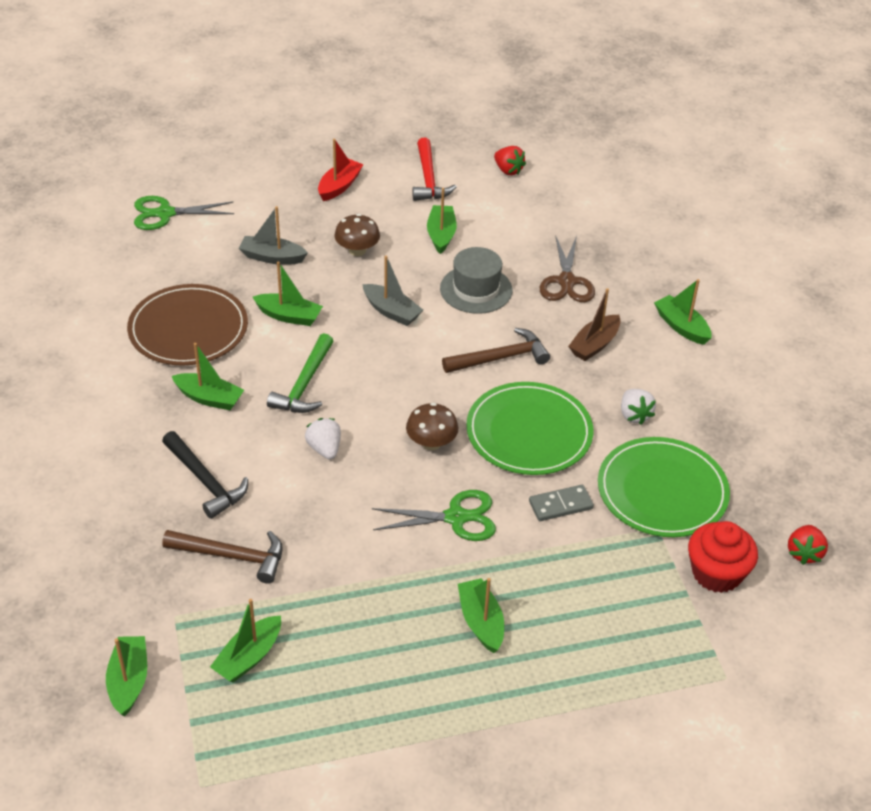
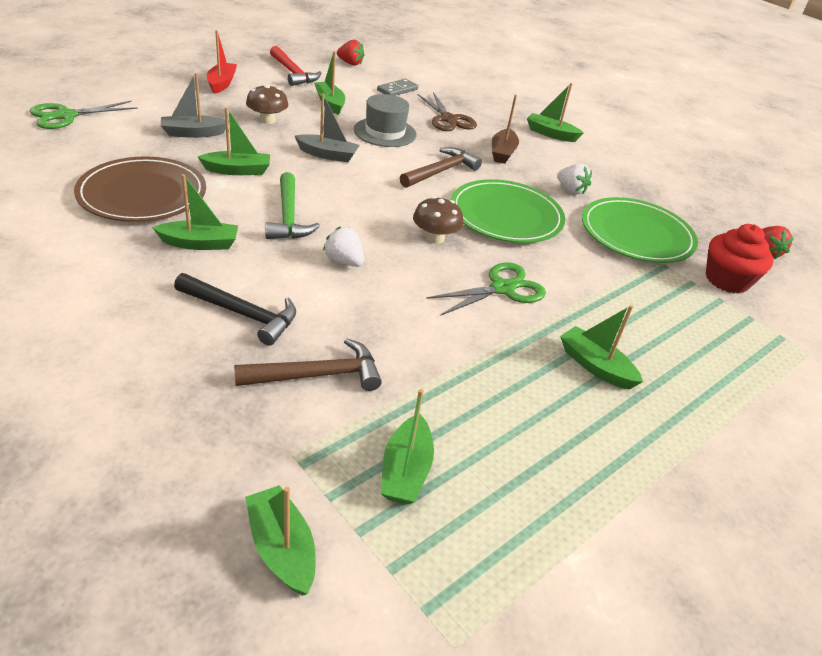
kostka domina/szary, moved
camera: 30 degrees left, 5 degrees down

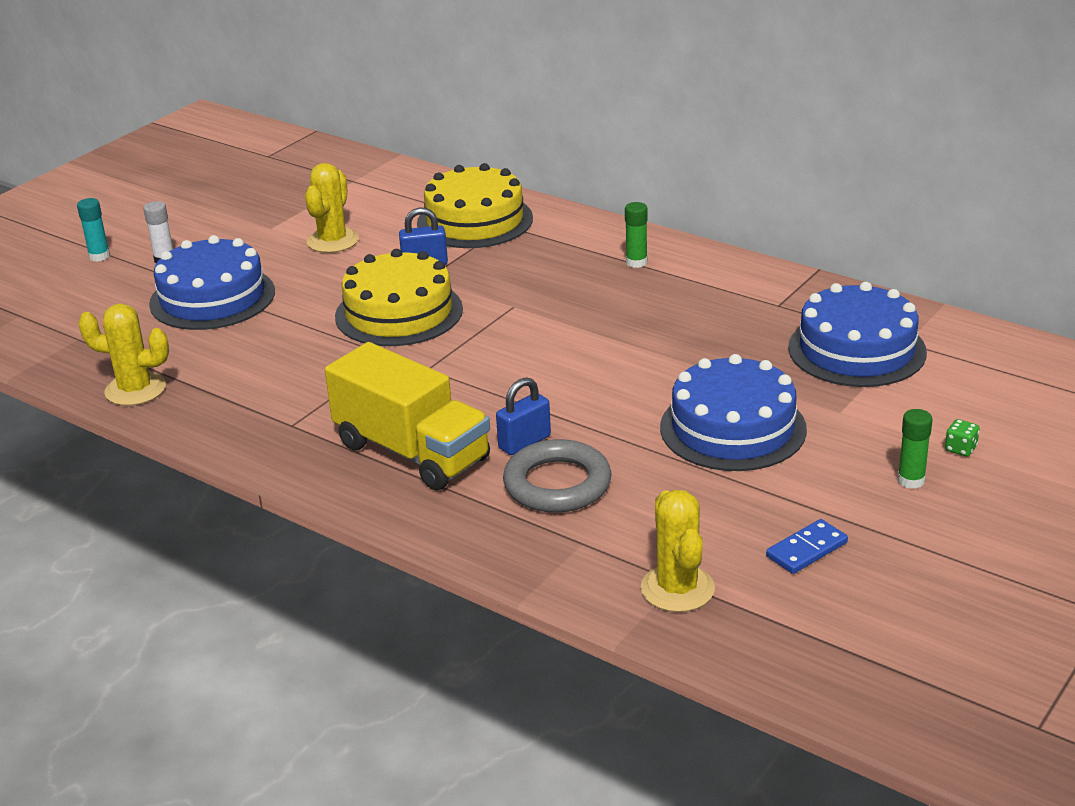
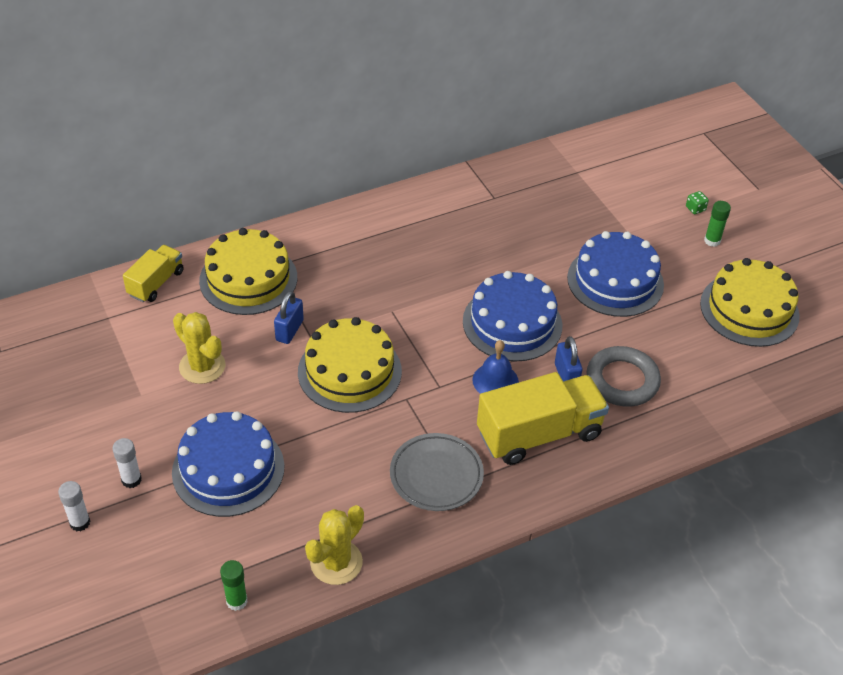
klej w sztyfcie/turkusowy => klej w sztyfcie/biały (1st from left)
klej w sztyfcie/zielony (1st from left), moved
tort/niebieski (3rd from left in the first image) => tort/niebieski (2nd from left), moved
kaktus/żółty (3rd from left) => nothing
kostka domina/niebieski => tort/żółty (3rd from left)
nothing => ciężarówka/żółty (1st from left)
nothing => dzwonek/niebieski
nothing => talerz/szary
camera: 65 degrees left, 15 degrees up

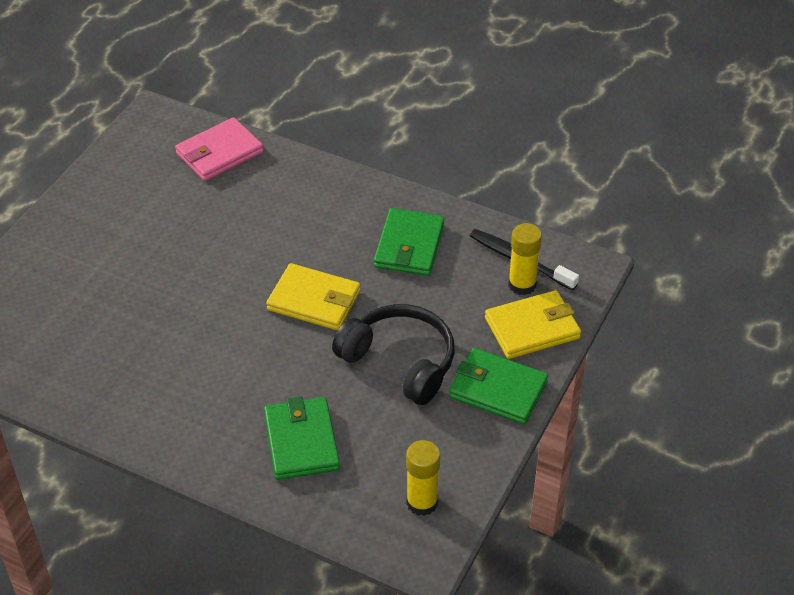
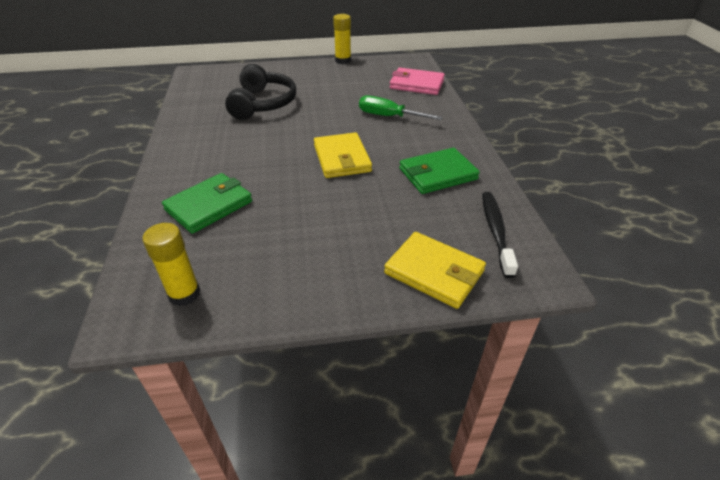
klej w sztyfcie/żółty (2nd from left), moved
słuchawki/czarny, moved
portfel/zielony (3rd from left) => nothing
nothing => śrubokręt/zielony
camera: 55 degrees right, 5 degrees down

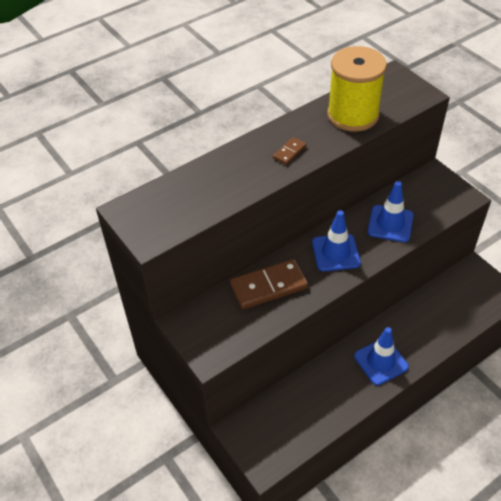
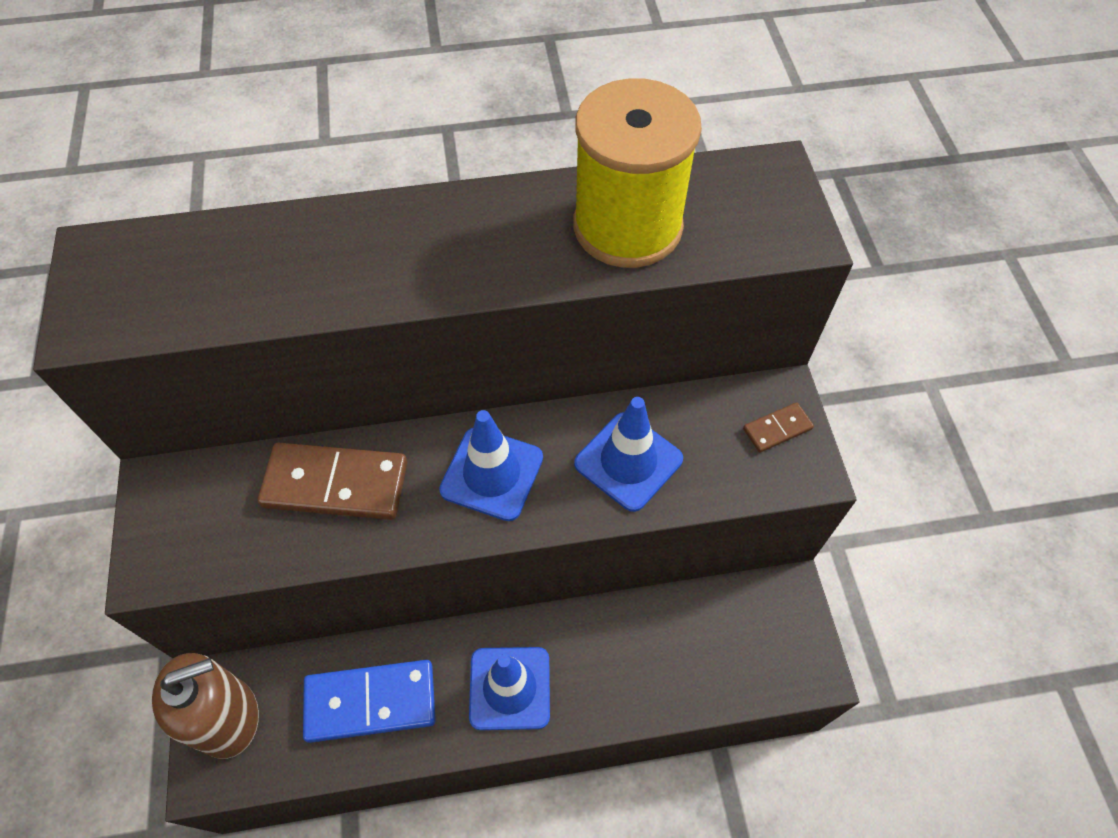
kostka domina/brązowy (2nd from left), moved
nothing => dozownik mydła/brązowy
nothing => kostka domina/niebieski
camera: 25 degrees right, 10 degrees up

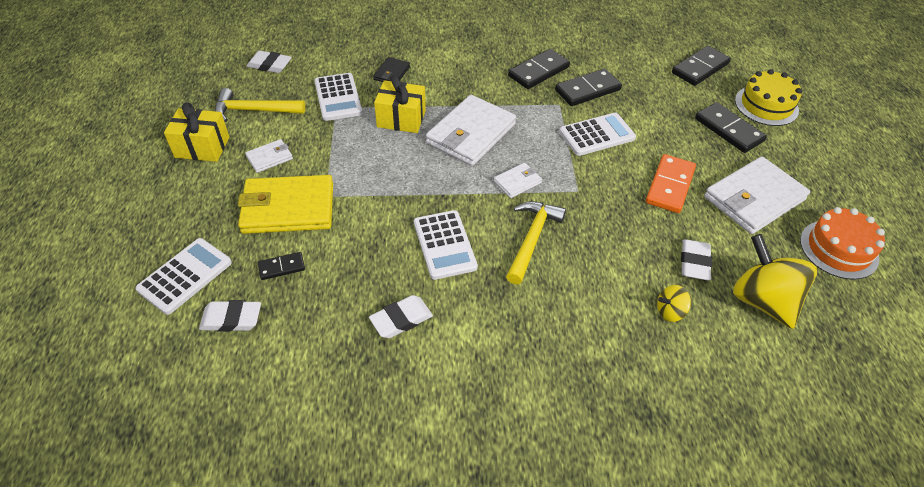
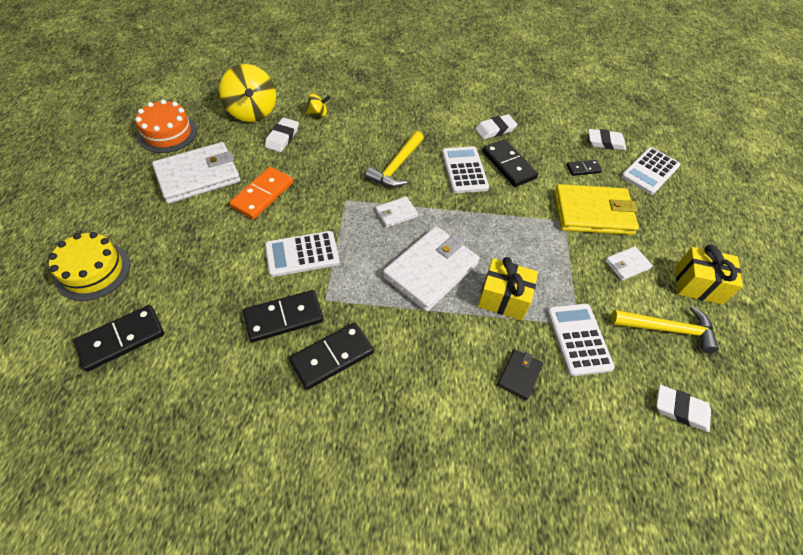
kostka domina/czarny (5th from left in the first image) => kostka domina/czarny (4th from left), moved
camera: 175 degrees left, 5 degrees up

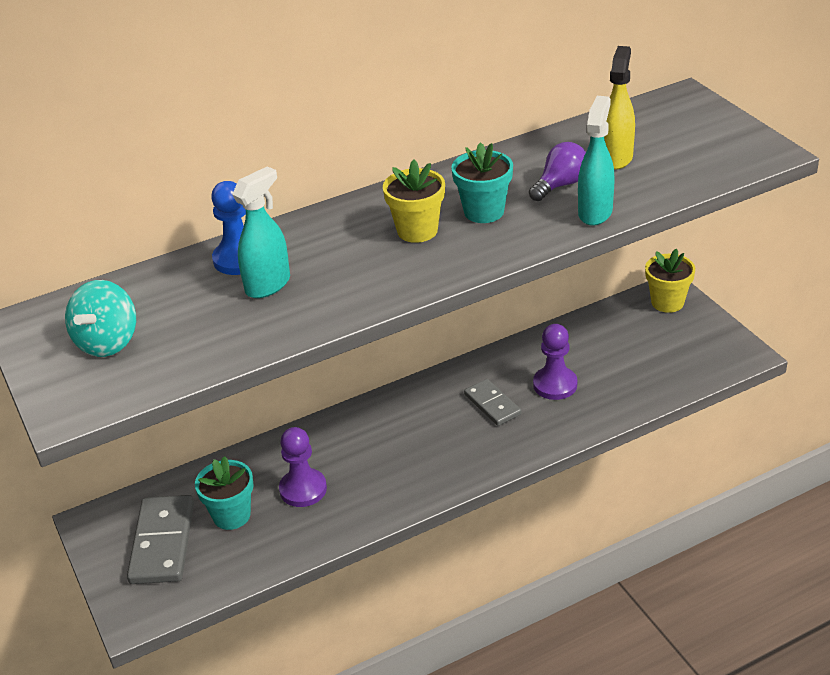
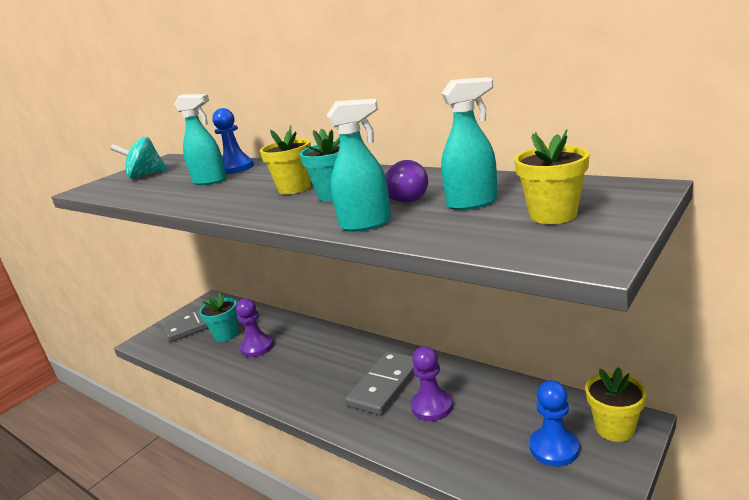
spryskiwacz/żółty => spryskiwacz/turkusowy (3rd from left)
kostka domina/szary (2nd from left), x1.62
nothing => doniczka/żółty (2nd from left)
nothing => pionek/niebieski (2nd from left)
camera: 65 degrees right, 15 degrees down

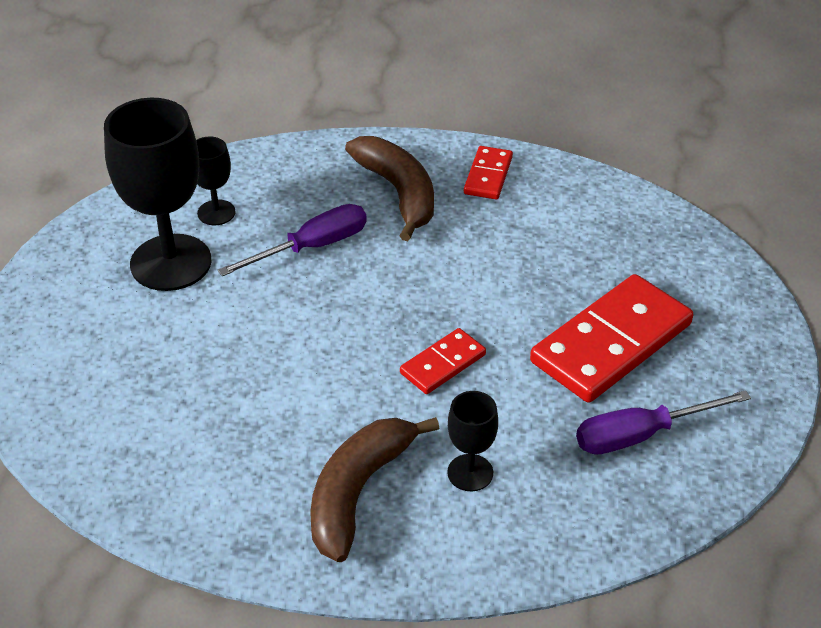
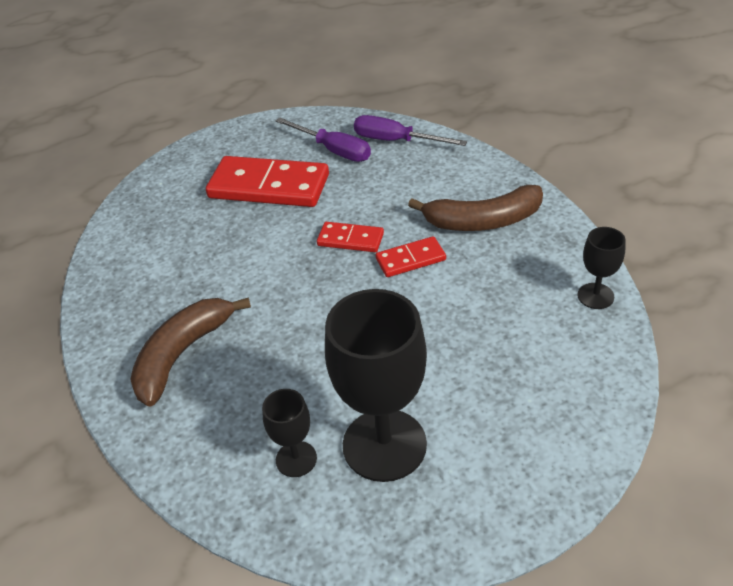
kostka domina/czerwony (2nd from left in the first image) => kostka domina/czerwony (3rd from left), moved
śrubokręt/fioletowy (1st from left in the first image) => śrubokręt/fioletowy (2nd from left), moved
kielich/czarny (3rd from left), moved
camera: 120 degrees left, 0 degrees up

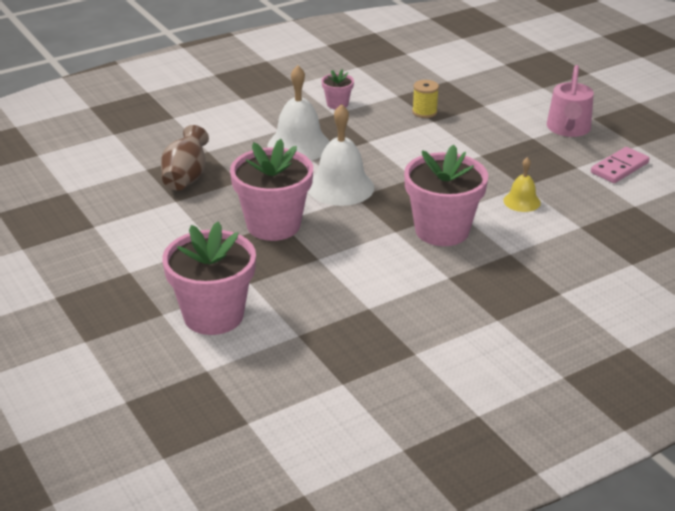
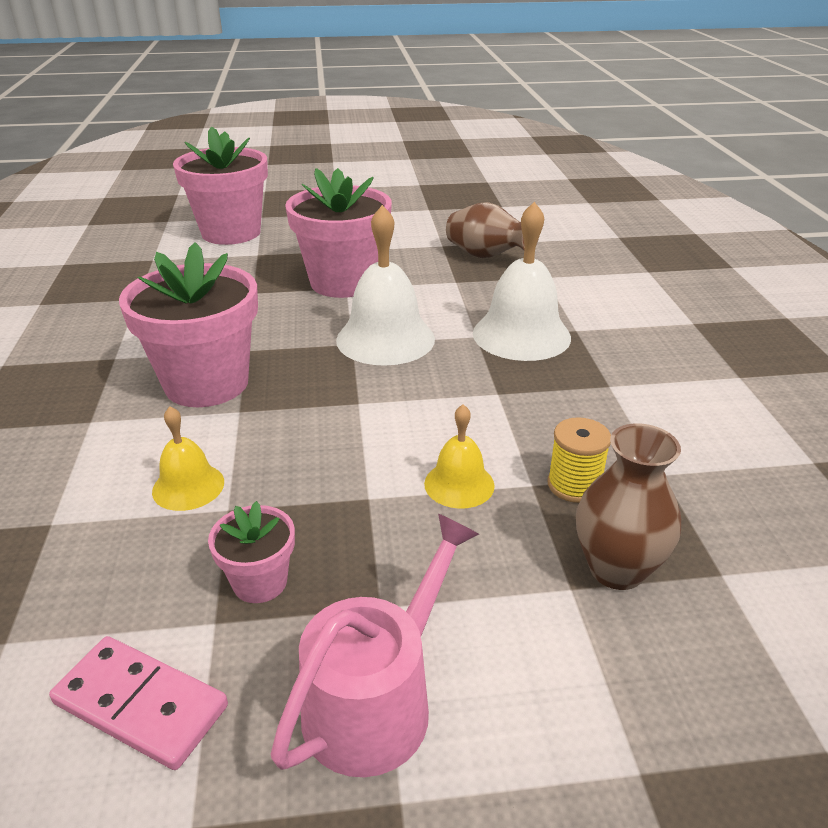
konewka/różowy, 90 degrees clockwise
doniczka/różowy (3rd from left), moved
kostka domina/różowy, 45 degrees counterclockwise
nothing => dzwonek/żółty (2nd from left)
nothing => wazon/brązowy (2nd from left)
camera: 115 degrees right, 0 degrees up

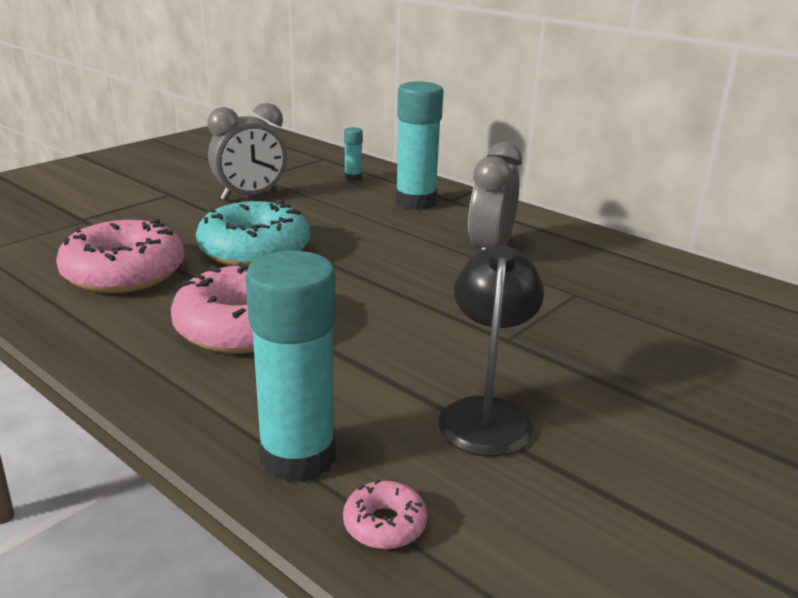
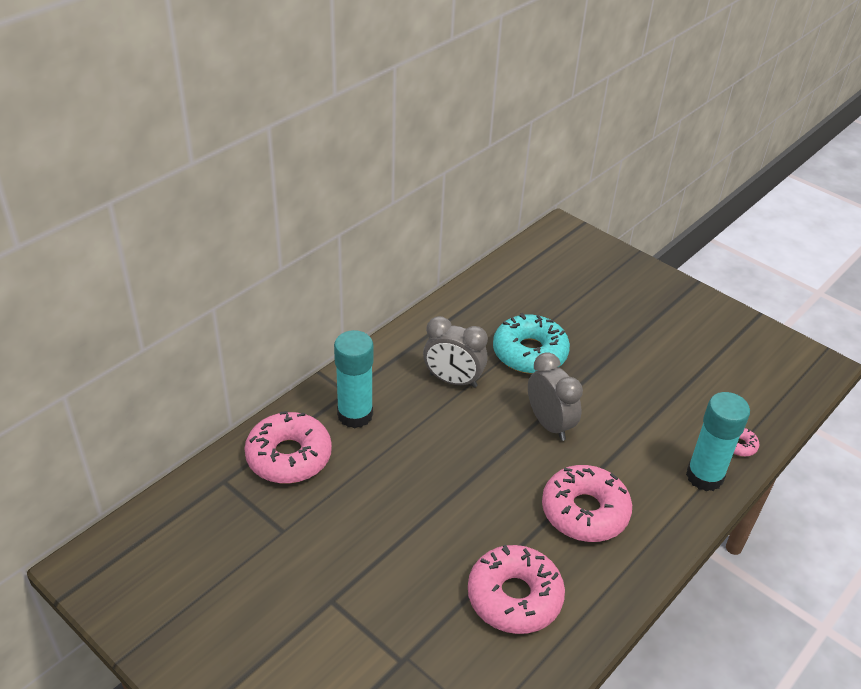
budzik/szary (1st from left in the first image) => budzik/szary (2nd from left), moved
klej w sztyfcie/turkusowy (2nd from left) => donut/różowy (1st from left)
donut/turkusowy, moved
lampka/czarny => nothing
camera: 90 degrees left, 15 degrees up

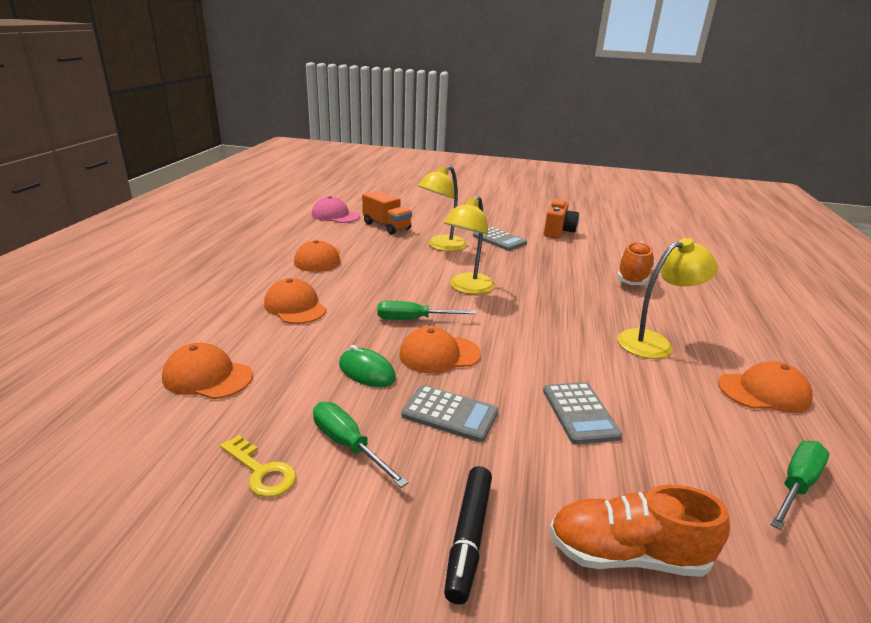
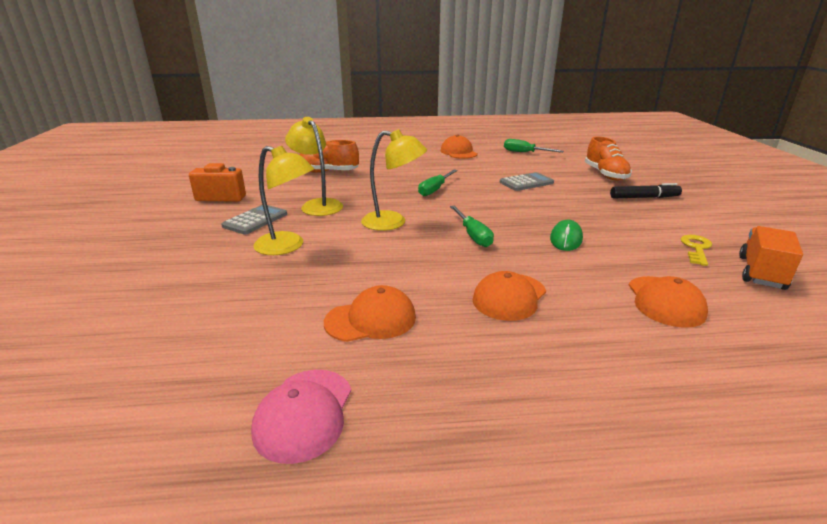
ciężarówka/pomarańczowy, moved
czapka/różowy, moved
lampka/żółty (3rd from left in the first image) => lampka/żółty (2nd from left), moved
czapka/pomarańczowy (4th from left) => nothing
kalkulator/szary (1st from left) => nothing
śrubokręt/zielony (1st from left), moved
camera: 105 degrees left, 0 degrees up

